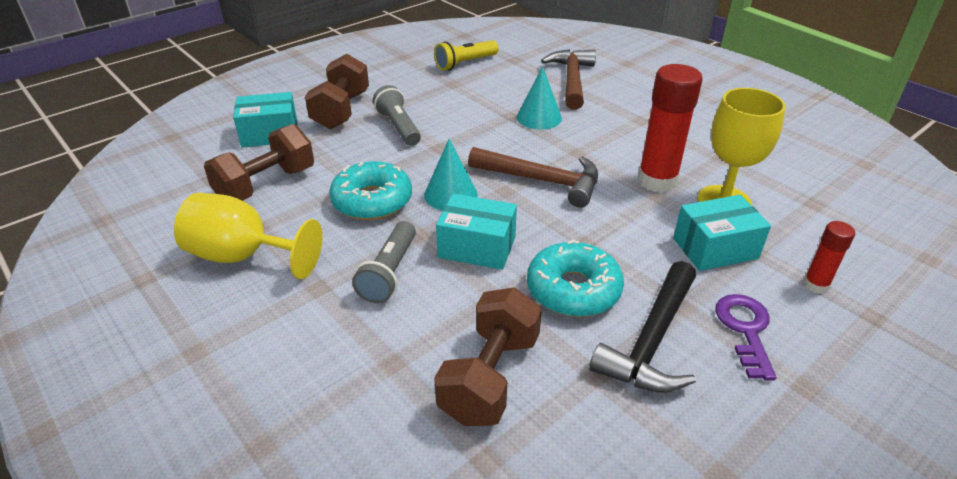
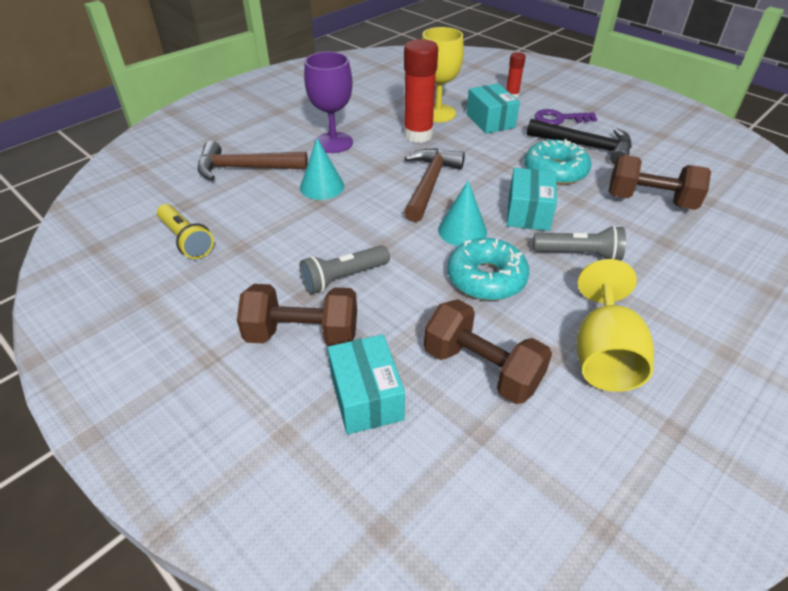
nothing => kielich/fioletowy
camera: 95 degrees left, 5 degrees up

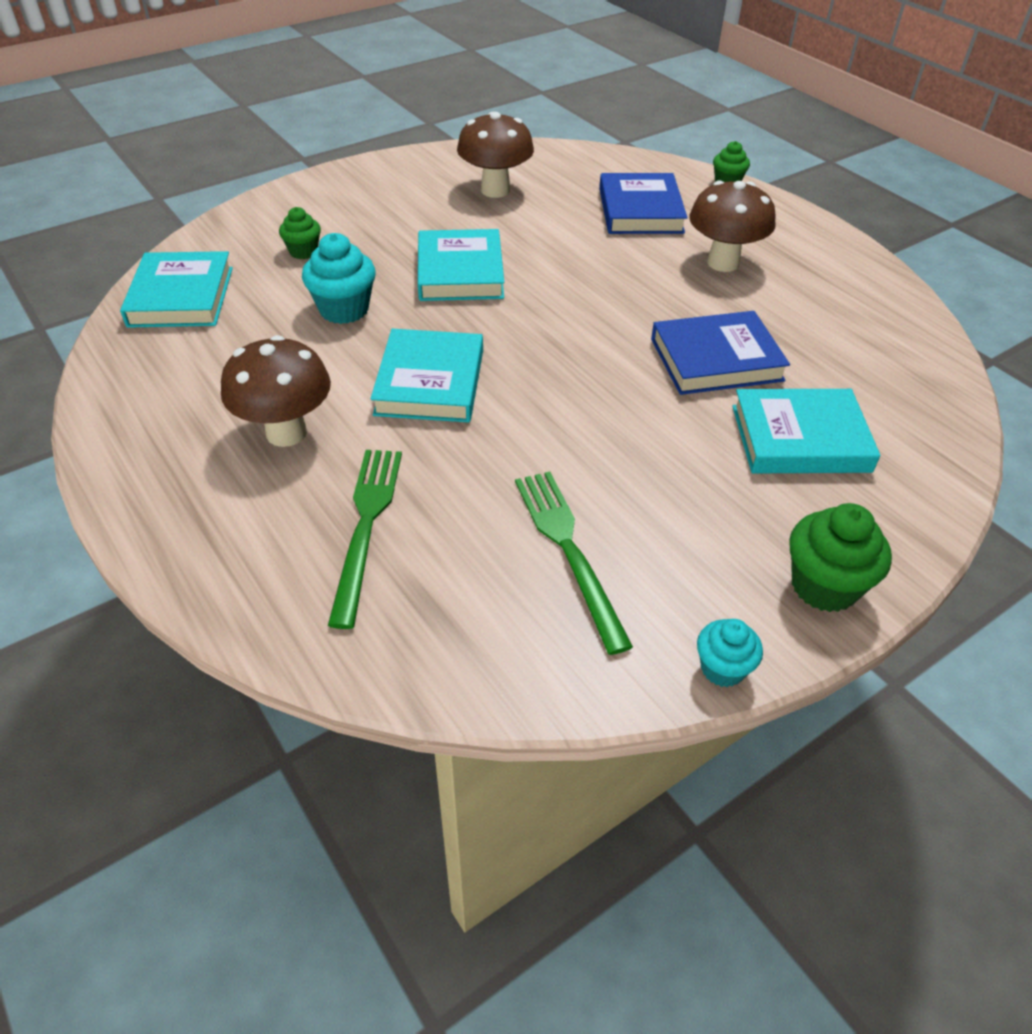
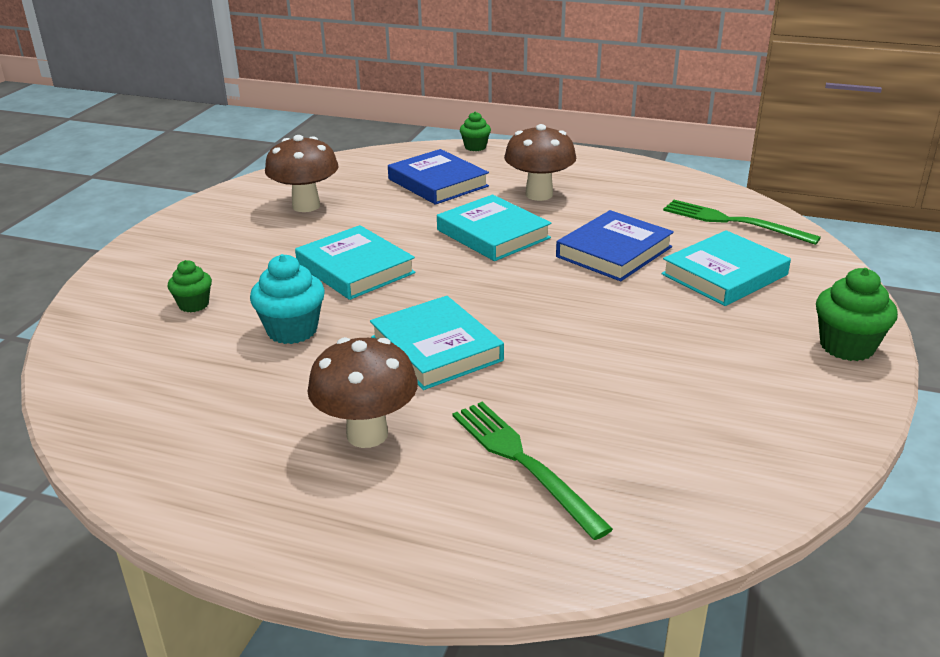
książka/turkusowy (1st from left in the first image) => książka/turkusowy (3rd from left), moved
widelec/zielony (2nd from left), moved
muffinka/turkusowy (2nd from left) => nothing
camera: 35 degrees left, 15 degrees down

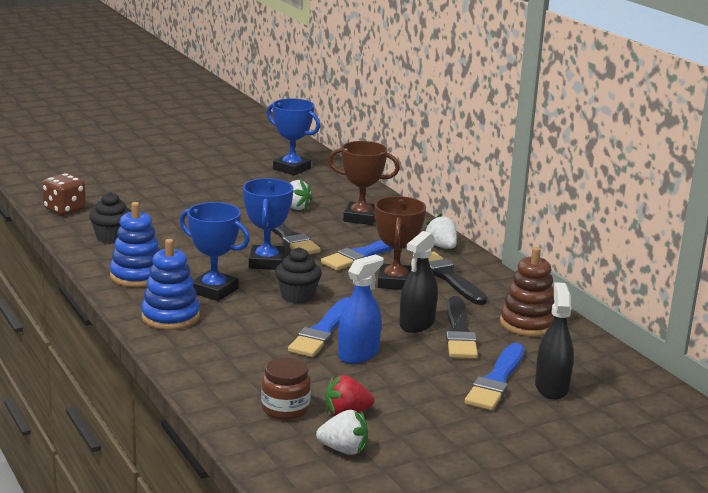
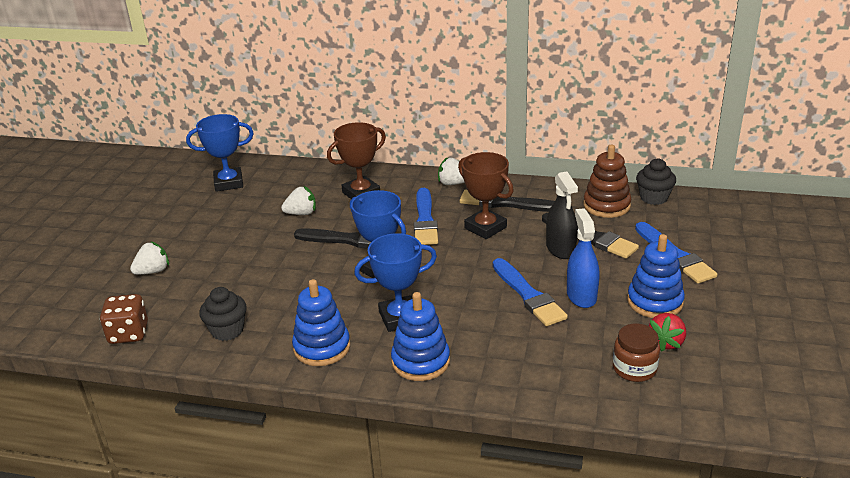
muffinka/czarny (2nd from left), moved
spryskiwacz/czarny (2nd from left) => nothing
truskawka/biały (2nd from left in the first image) => truskawka/biały (1st from left), moved
nothing => zabawka nakładanka/niebieski (3rd from left)
camera: 45 degrees left, 10 degrees up

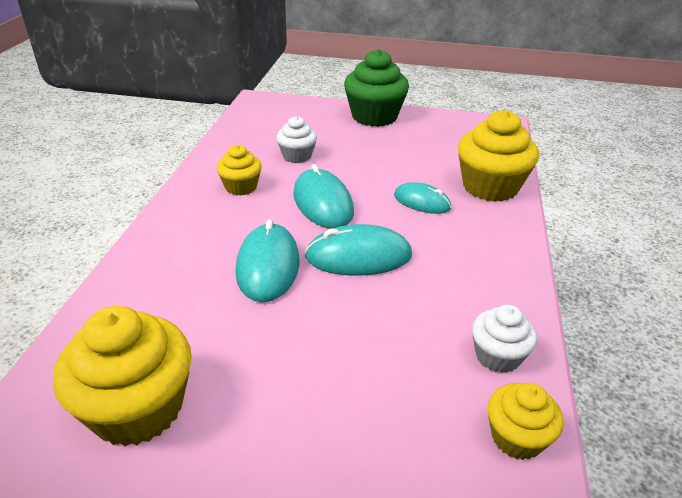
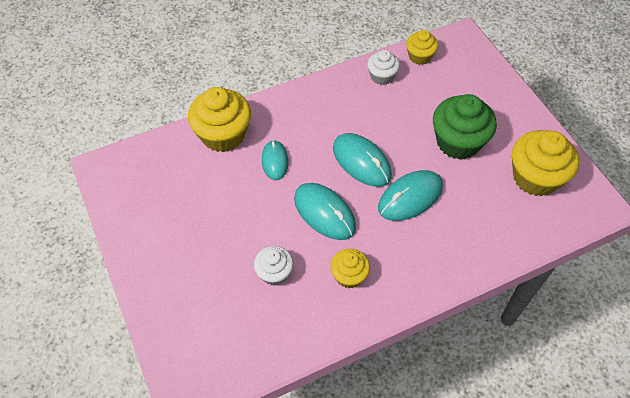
muffinka/zielony, moved
myszka/turkusowy (2nd from left), 75 degrees counterclockwise
camera: 125 degrees left, 20 degrees up

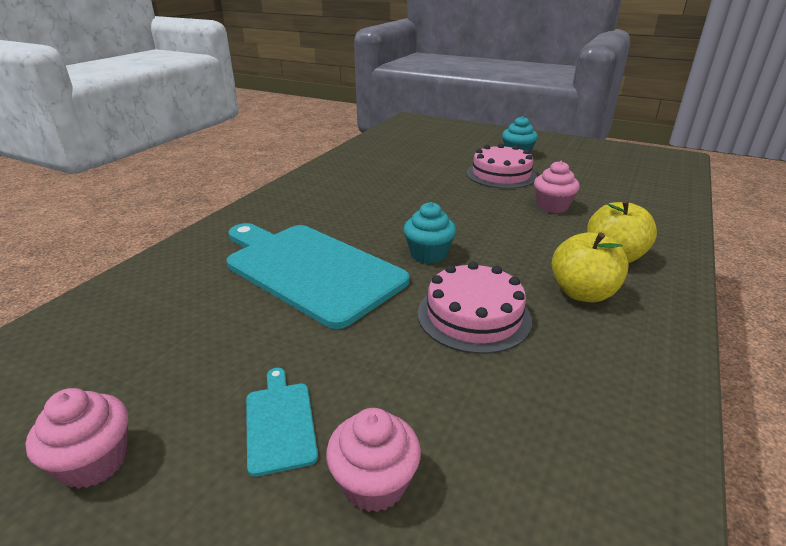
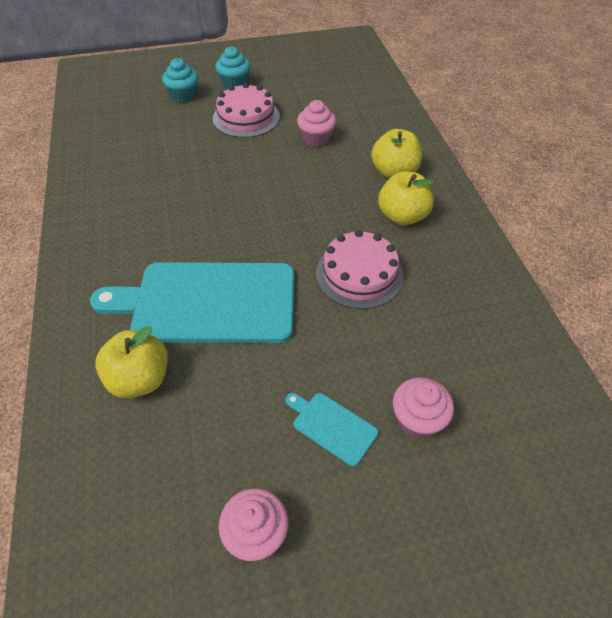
muffinka/turkusowy (1st from left), moved
nothing => jabłko/żółty (1st from left)
camera: 40 degrees left, 20 degrees up

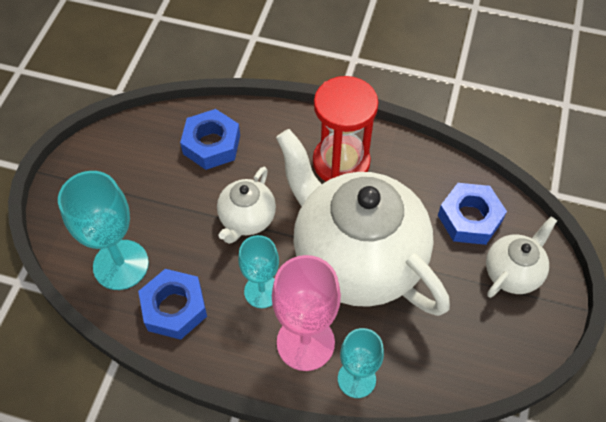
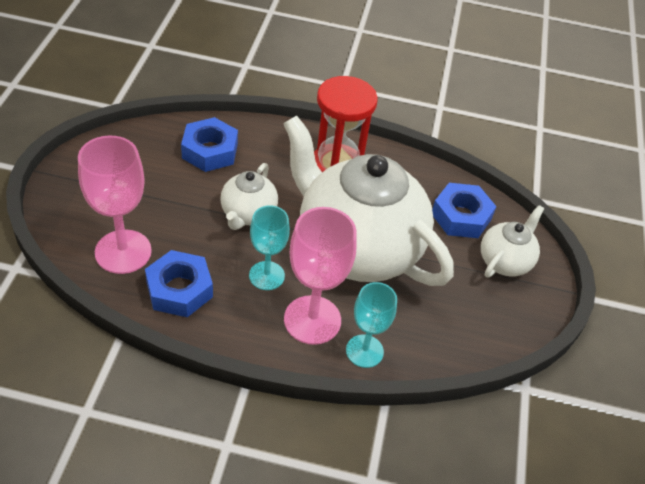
kielich/turkusowy (1st from left) => kielich/różowy (1st from left)
camera: 10 degrees left, 10 degrees down

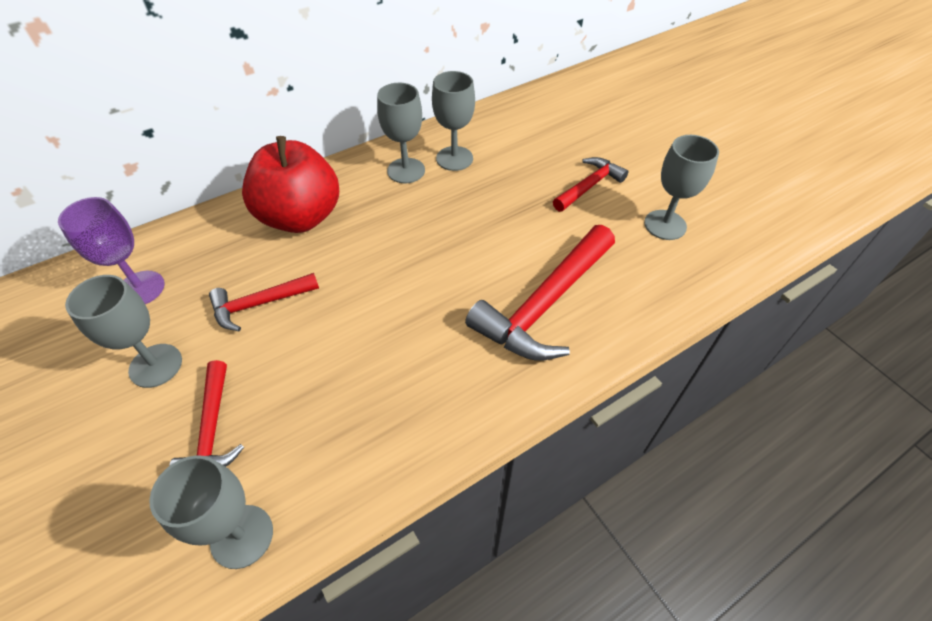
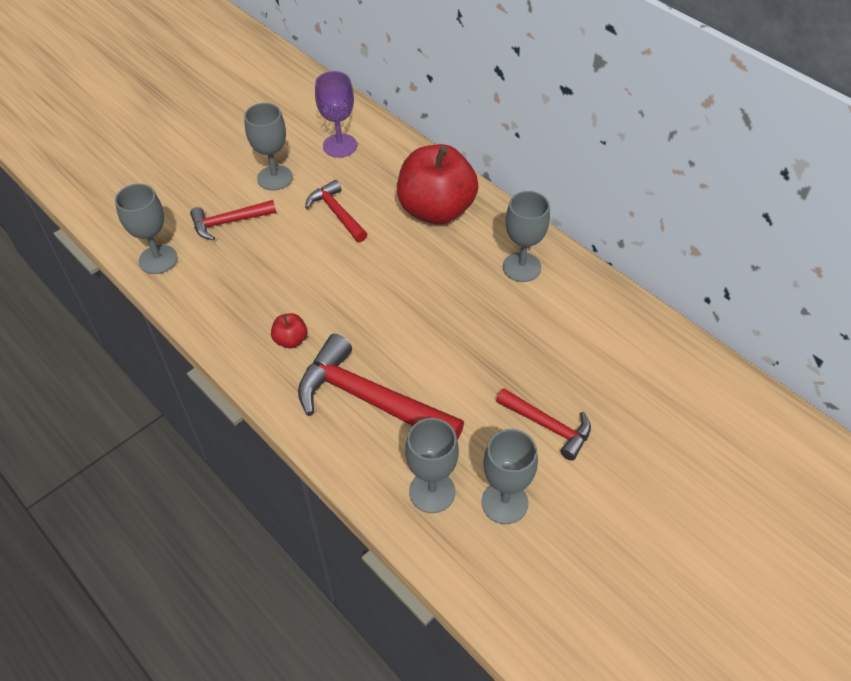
kielich/szary (4th from left in the first image) => kielich/szary (3rd from left), moved
nothing => jabłko/czerwony (1st from left)
camera: 80 degrees right, 0 degrees up

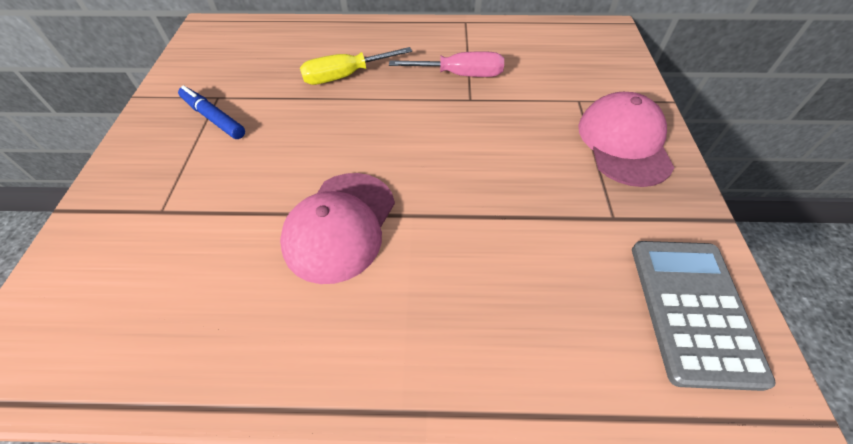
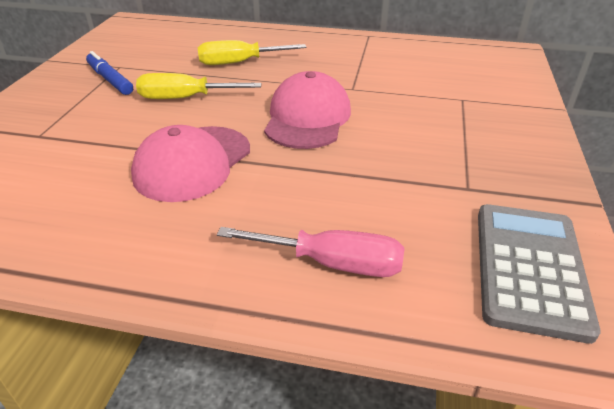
śrubokręt/różowy, moved
czapka/różowy (2nd from left), moved
nothing => śrubokręt/żółty (1st from left)
camera: 10 degrees right, 15 degrees down

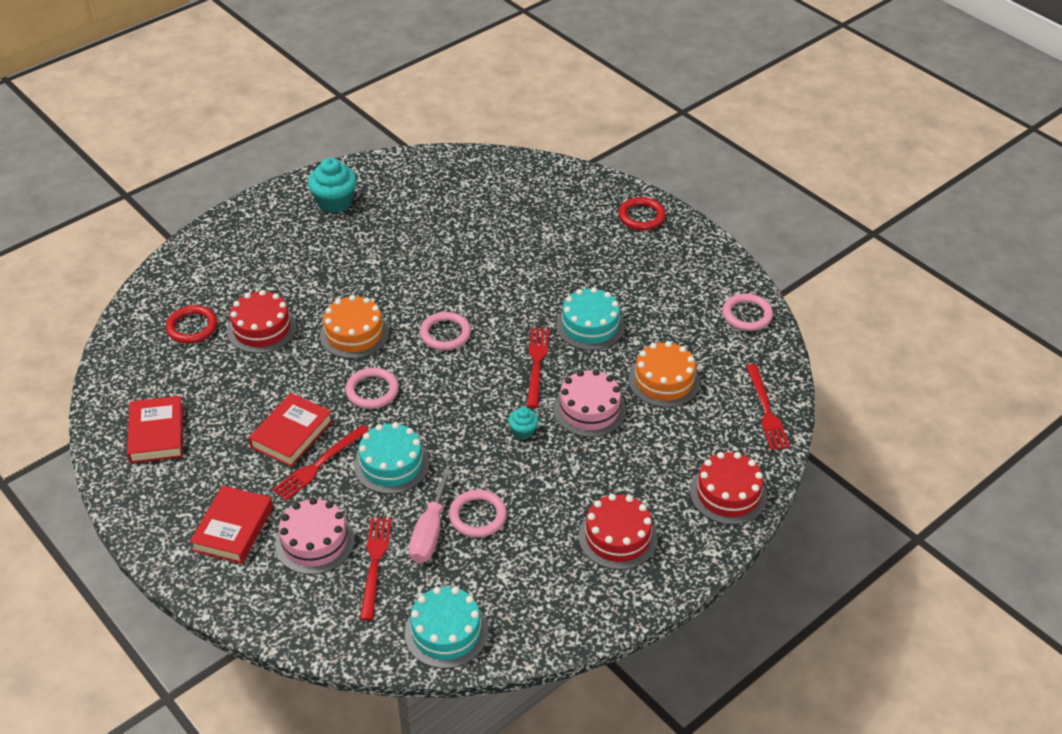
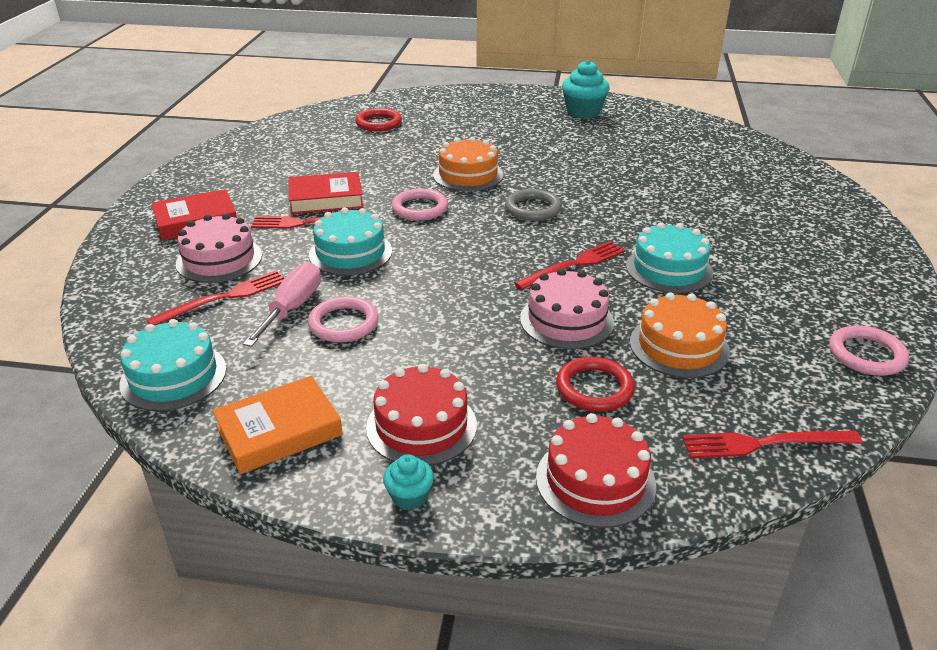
pierścień/czerwony (2nd from left), moved
tort/czerwony (1st from left) => nothing
pierścień/różowy (2nd from left) => pierścień/szary
widelec/czerwony (4th from left), 45 degrees clockwise
książka/czerwony (1st from left) => nothing
muffinka/turkusowy (2nd from left in the first image) => muffinka/turkusowy (1st from left), moved
śrubokręt/różowy, 135 degrees clockwise
nothing => książka/pomarańczowy
camera: 50 degrees right, 10 degrees down

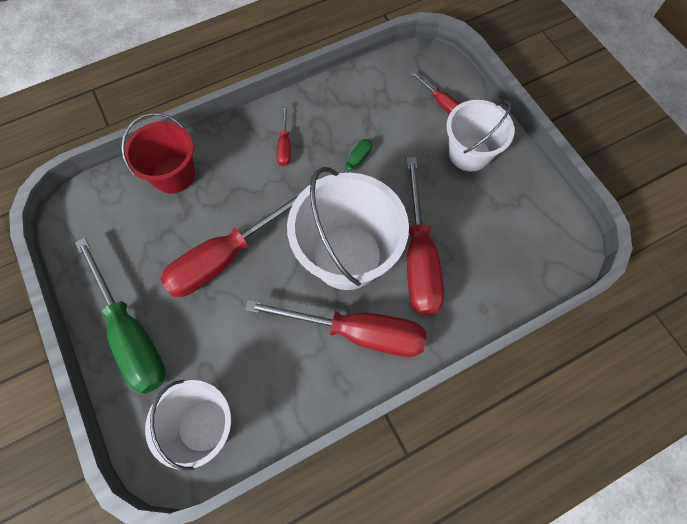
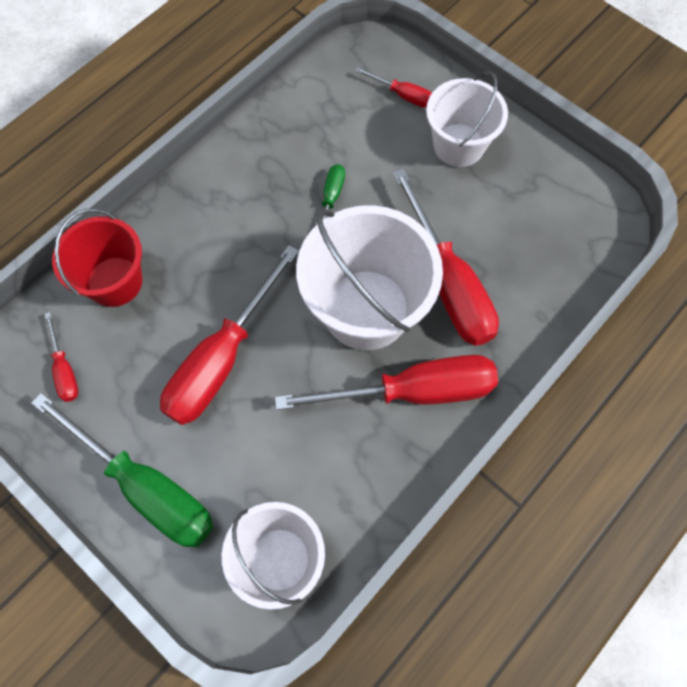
śrubokręt/czerwony (2nd from left in the first image) => śrubokręt/czerwony (1st from left), moved
camera: 20 degrees left, 0 degrees up

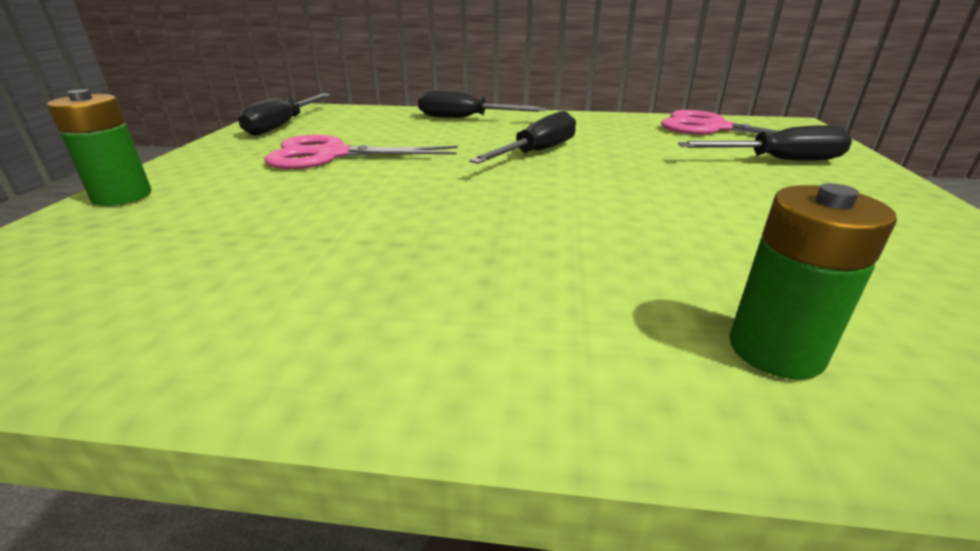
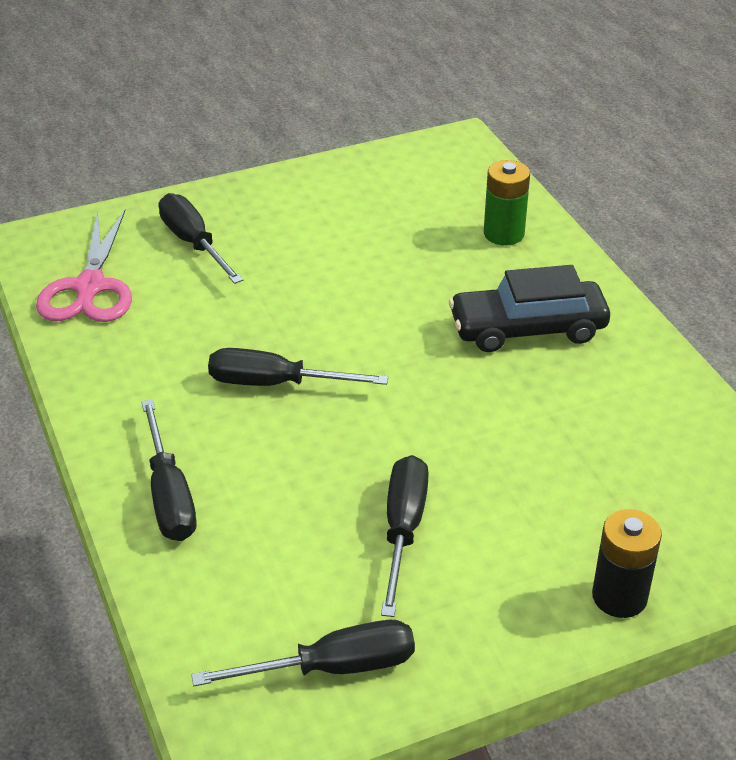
bateria/zielony (1st from left) => bateria/czarny
nożyczki/różowy (1st from left) => śrubokręt/czarny (5th from left)
nothing => samochód/czarny
camera: 120 degrees left, 10 degrees up

